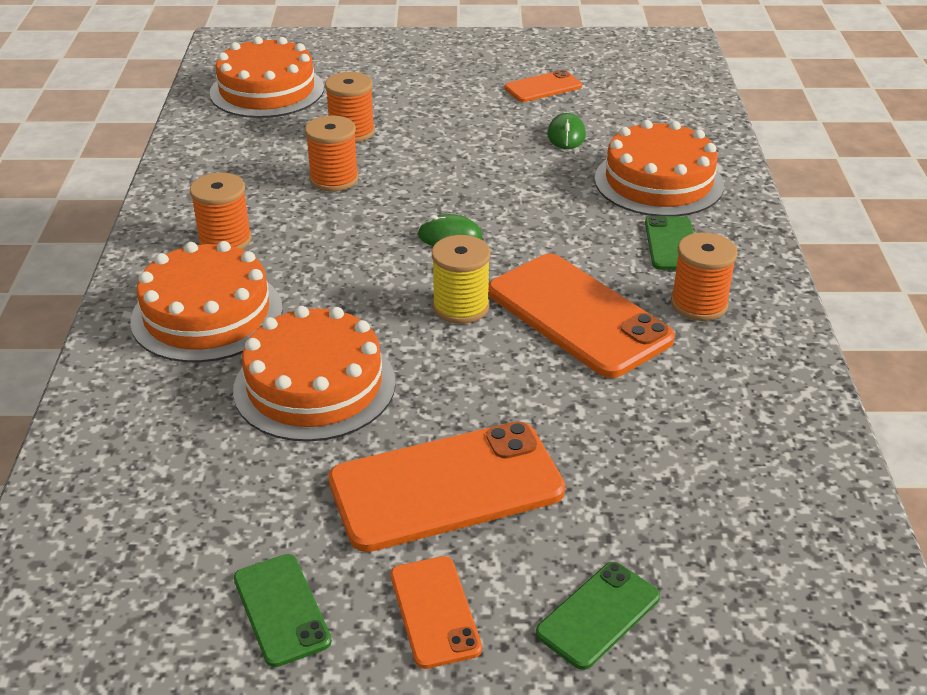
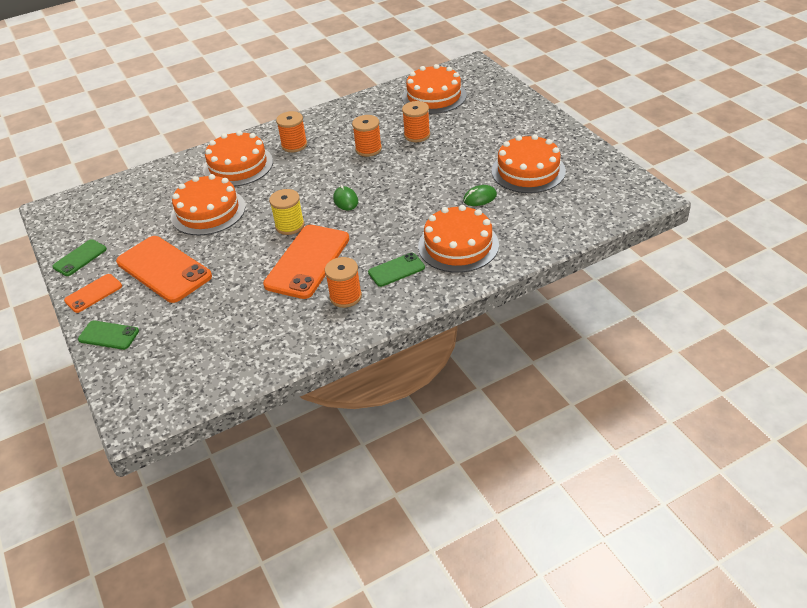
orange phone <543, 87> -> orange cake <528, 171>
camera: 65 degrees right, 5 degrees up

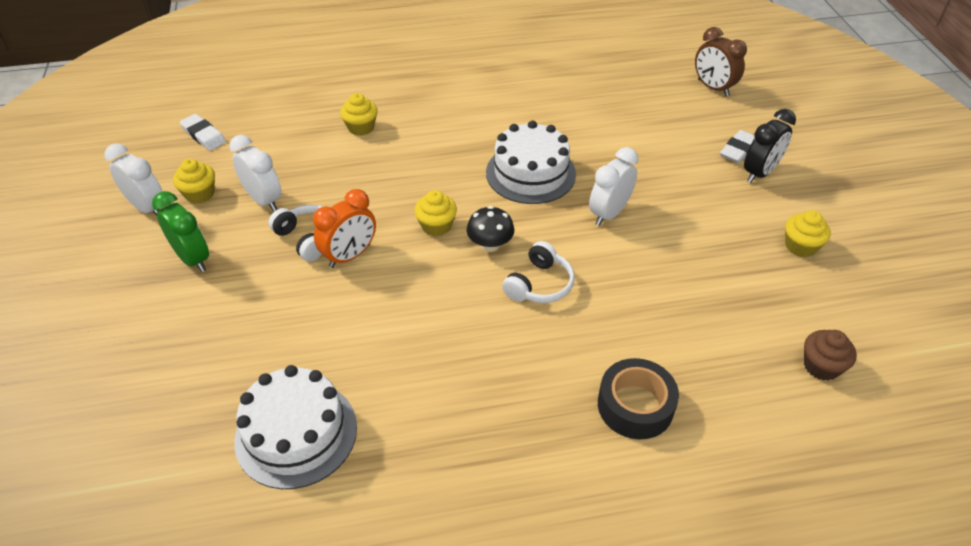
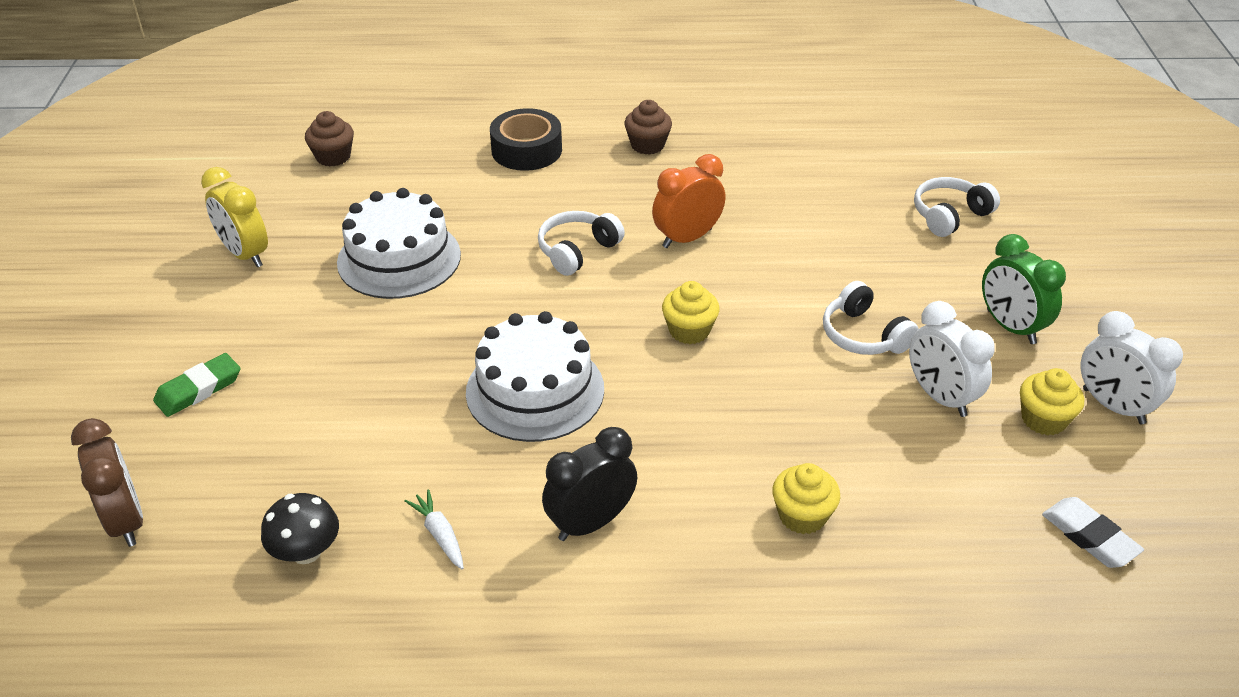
white cake <296, 433> -> white cake <399, 258>, move
orange clock <350, 256> -> orange clock <687, 238>, move
black mushroom <490, 244> -> black mushroom <306, 551>, move
white clock <609, 213> -> none
white eraser <738, 150> -> green eraser <198, 389>
black clock <759, 173> -> black clock <590, 523>, move
yellow cupcake <800, 246> -> yellow clock <245, 254>
none -> white carrot <439, 534>
none -> brown cupcake <647, 145>
none -> white headphones <949, 215>
camera: 170 degrees left, 5 degrees down

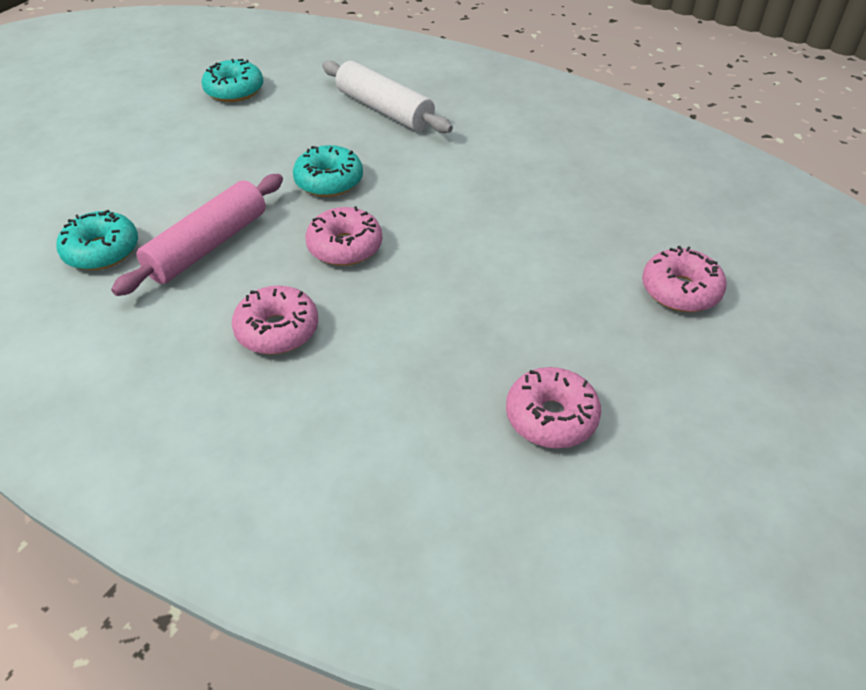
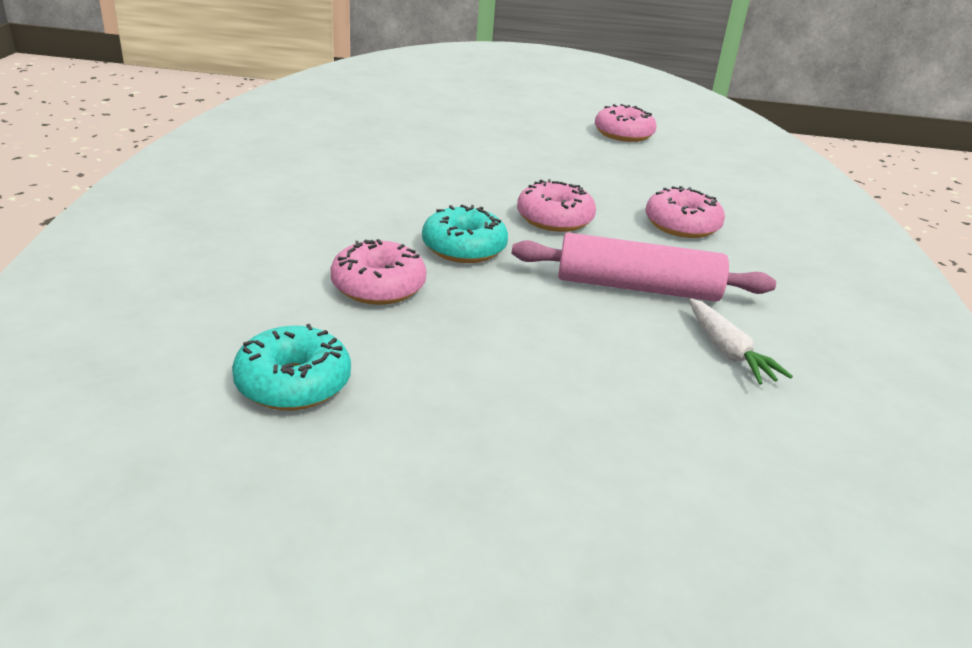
turquoise donut <102, 251> -> white carrot <727, 351>
white rolling pin <384, 110> -> none
pink donut <680, 290> -> pink donut <378, 286>, move
camera: 120 degrees left, 15 degrees down

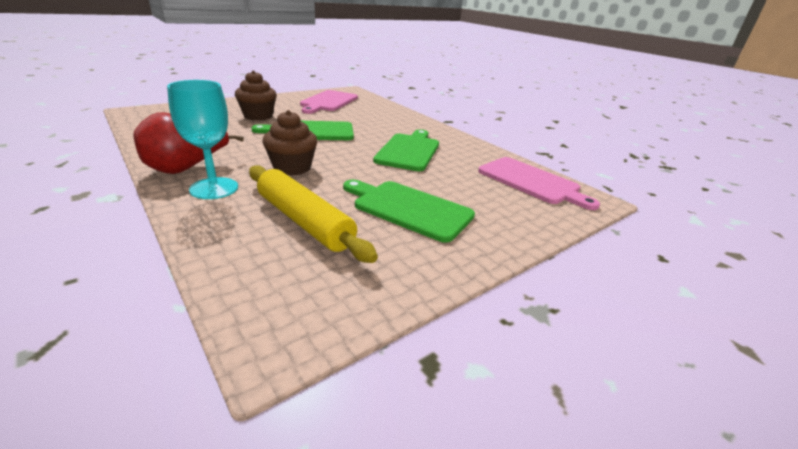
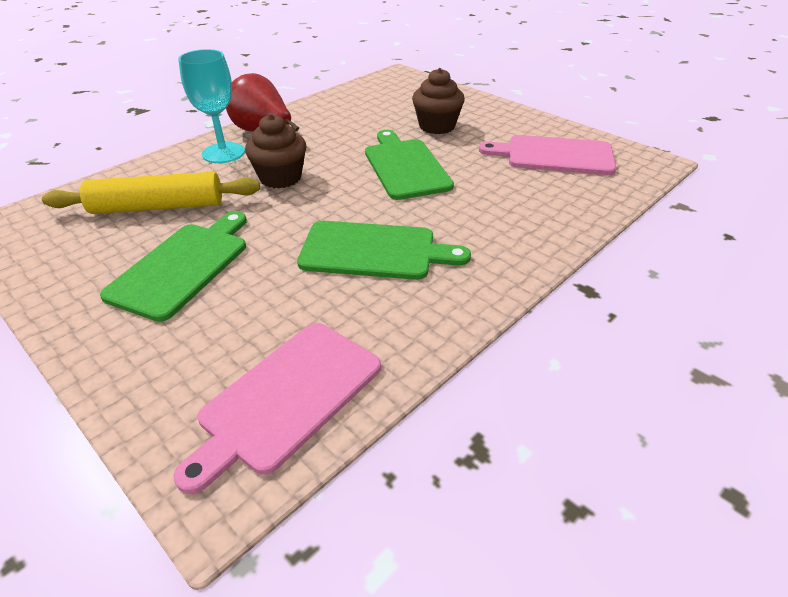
yellow rolling pin <304, 221> -> yellow rolling pin <158, 207>, 45 degrees clockwise
camera: 85 degrees right, 10 degrees up

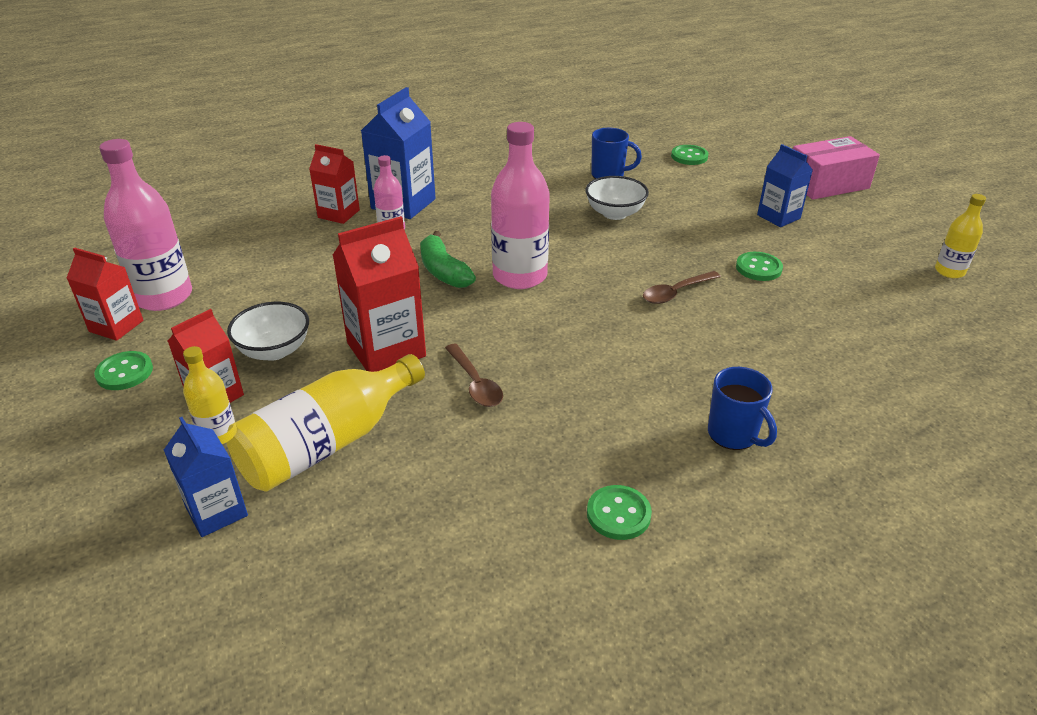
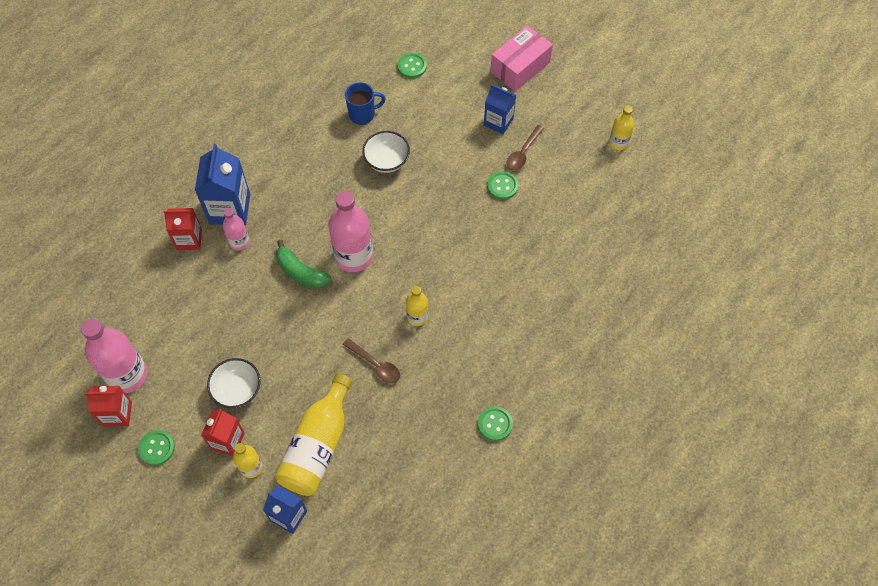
red carton <386, 350> -> none
brown spoon <676, 293> -> brown spoon <523, 153>, move
blue mug <733, 435> -> none
none -> yellow bottle <417, 317>
camera: 25 degrees left, 25 degrees up

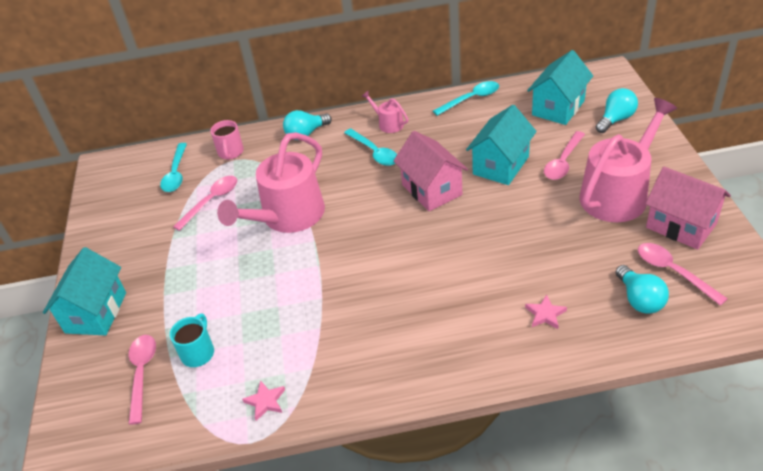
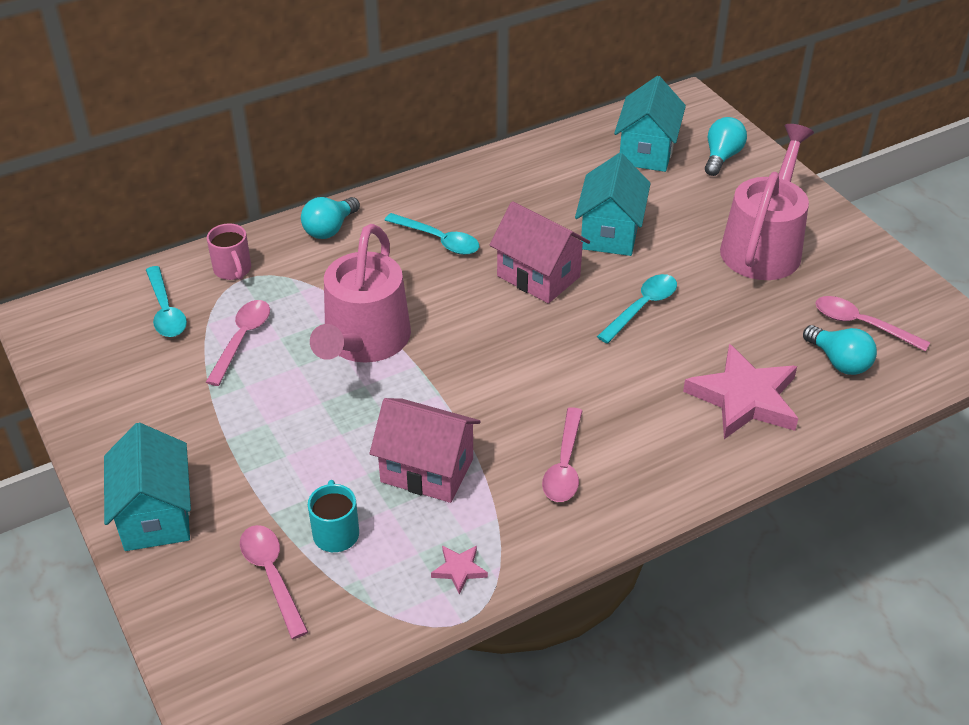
pink watering can <388, 124> -> none
turquoise spoon <471, 99> -> turquoise spoon <642, 307>, move
pink star <545, 314> -> pink star <744, 398>, x2.33
pink spoon <563, 162> -> pink spoon <564, 465>, move
pink house <681, 226> -> pink house <427, 470>, move
camera: 25 degrees left, 0 degrees up

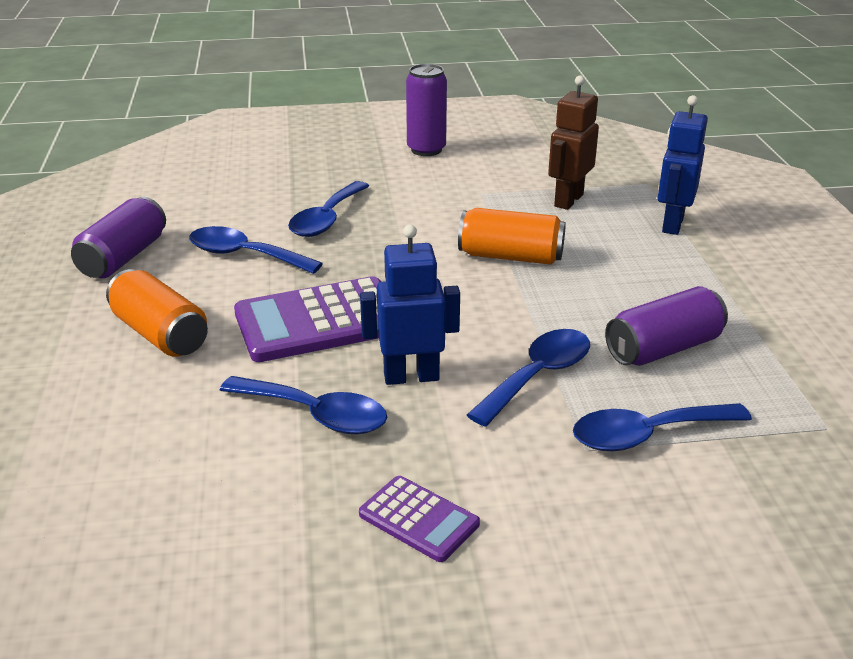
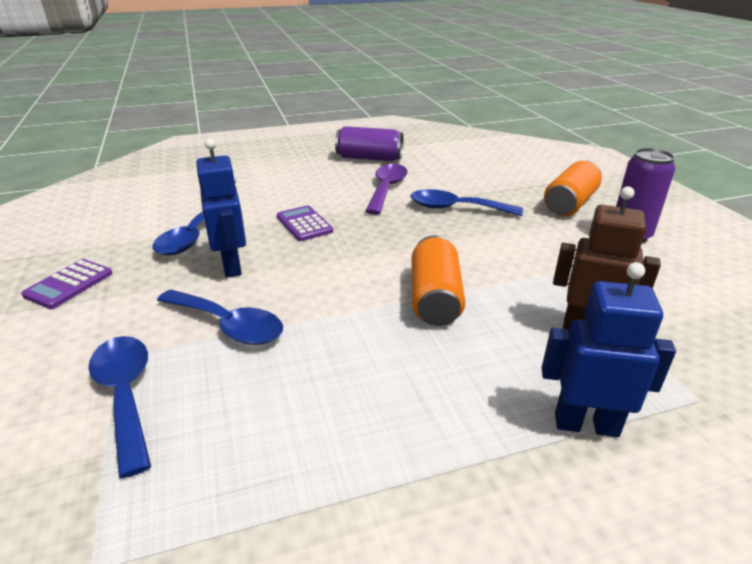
orange can <160, 334> -> orange can <570, 204>, move
blue spoon <244, 255> -> purple spoon <386, 189>
purple calculator <319, 321> -> purple calculator <304, 224>, x0.53
purple can <663, 348> -> none
camera: 80 degrees right, 0 degrees up

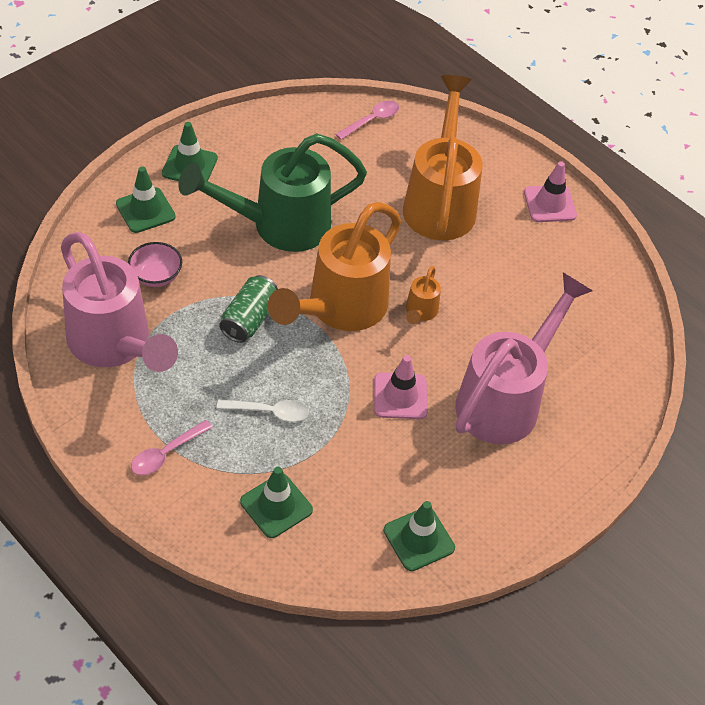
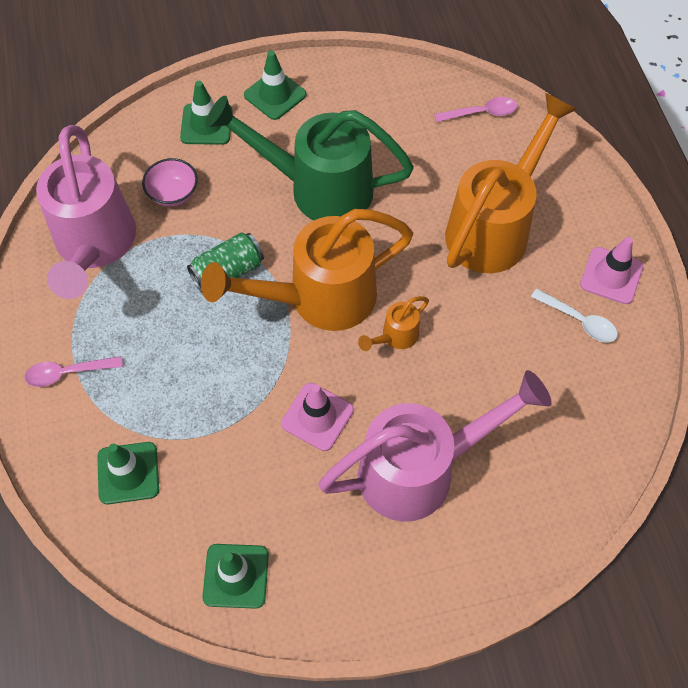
white spoon <269, 412> -> white spoon <579, 321>, move
camera: 35 degrees right, 10 degrees up

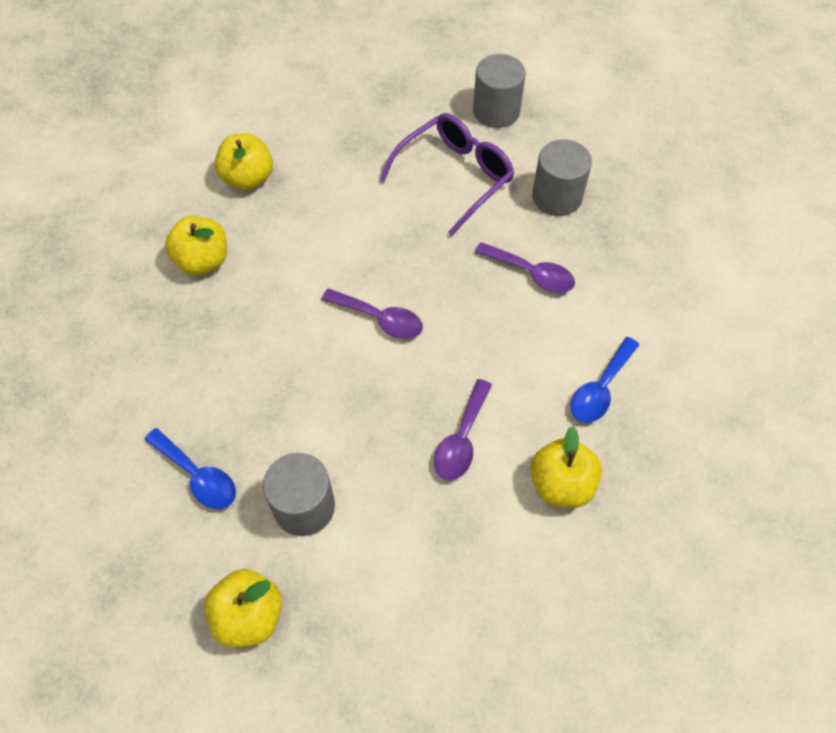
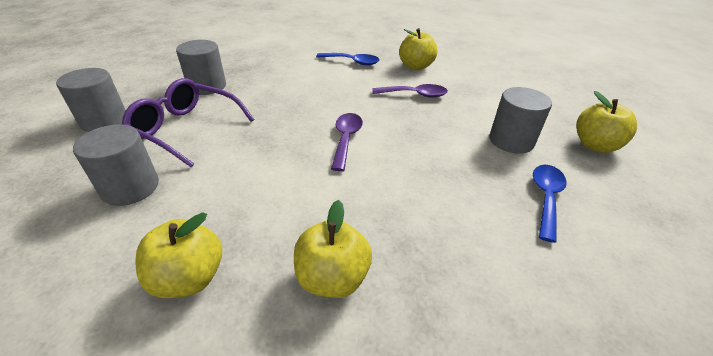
purple spoon <531, 273> -> none
none -> grey cylinder <130, 187>
camera: 110 degrees left, 20 degrees down

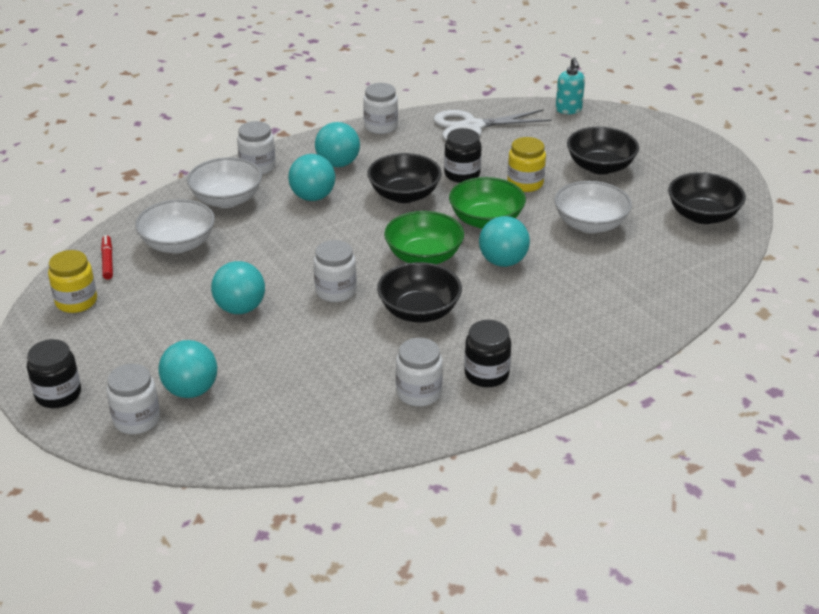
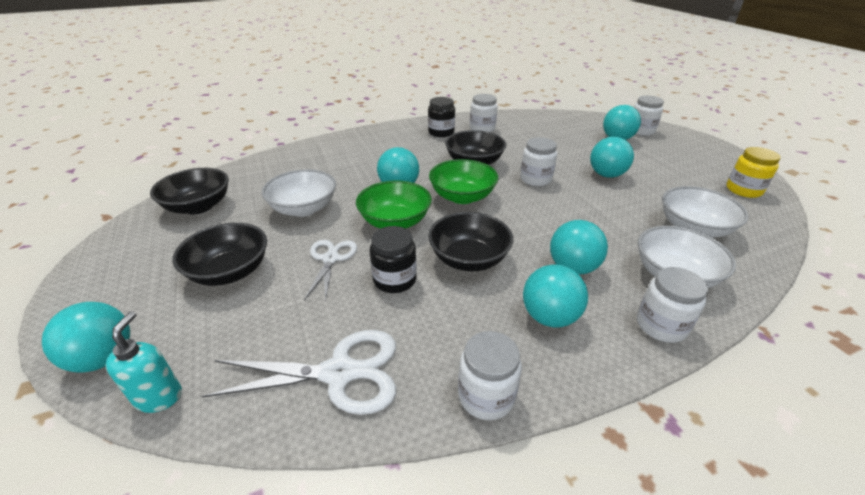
black jar <58, 394> -> none
red marker <107, 261> -> none
yellow jar <525, 183> -> white scissors <331, 259>
none -> turquoise ball <104, 358>
camera: 170 degrees left, 0 degrees up

